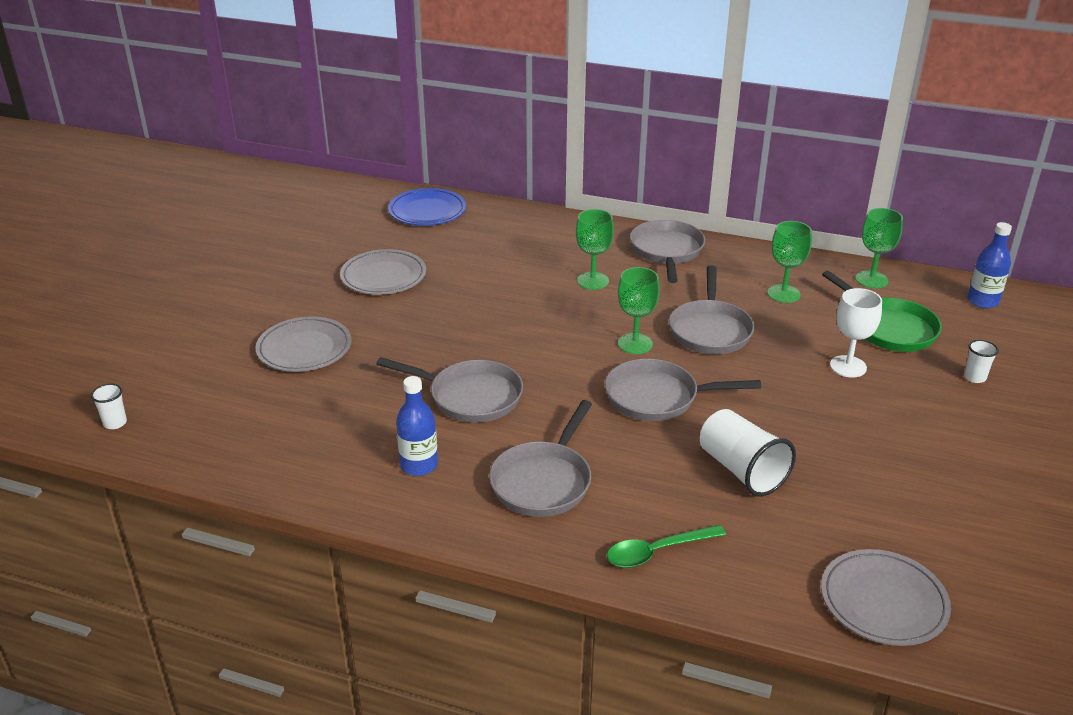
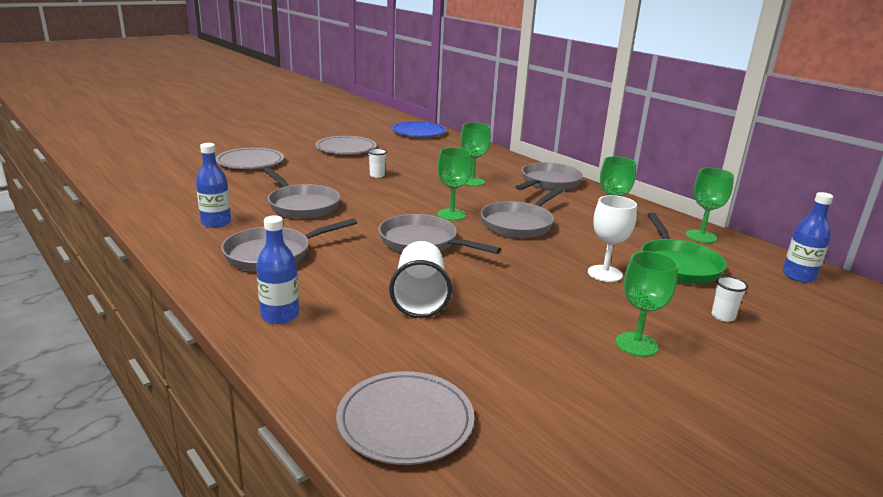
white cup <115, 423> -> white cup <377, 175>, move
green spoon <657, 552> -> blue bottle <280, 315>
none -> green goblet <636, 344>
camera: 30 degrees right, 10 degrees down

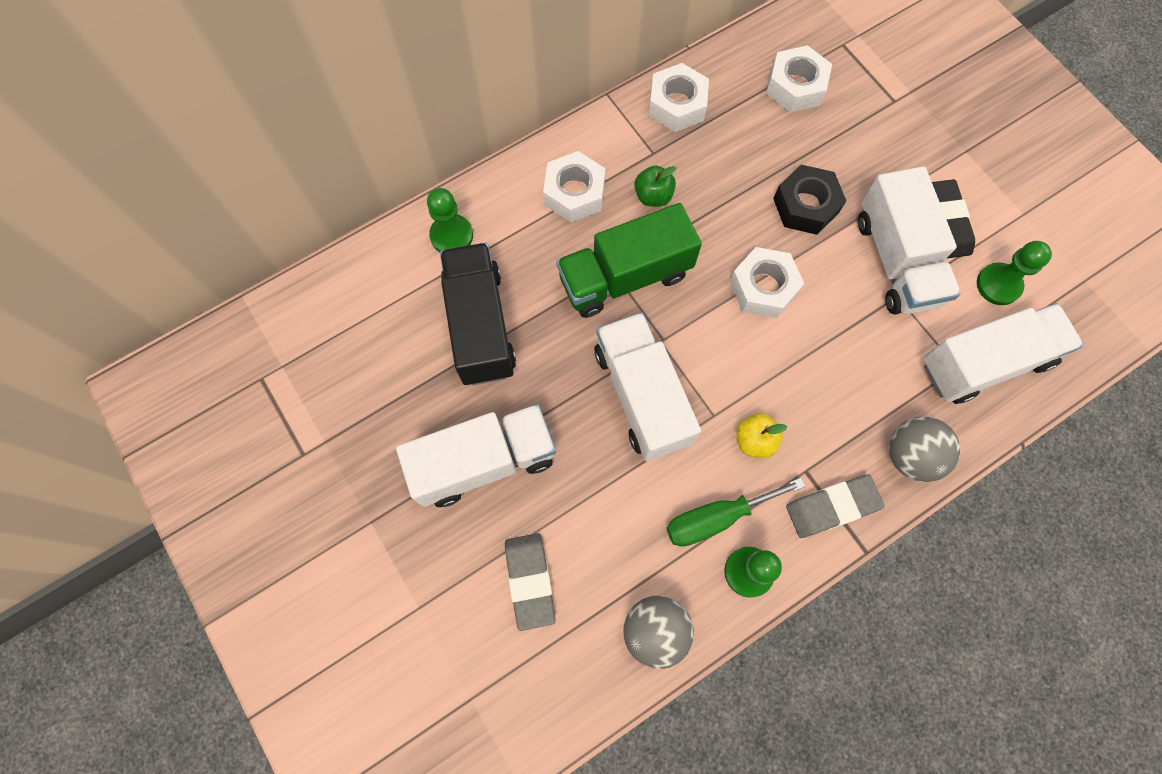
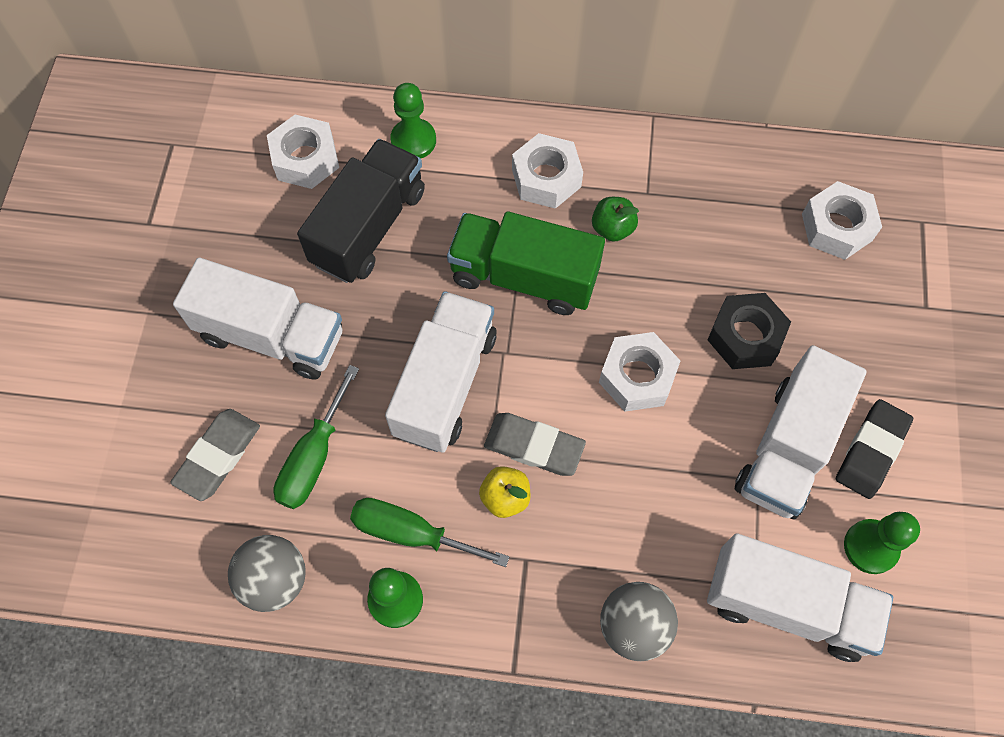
white nut <677, 105> -> white nut <305, 159>, move
grey eraser <832, 507> -> grey eraser <534, 446>, move
none -> green screwdriver <314, 457>
camera: 40 degrees right, 5 degrees down

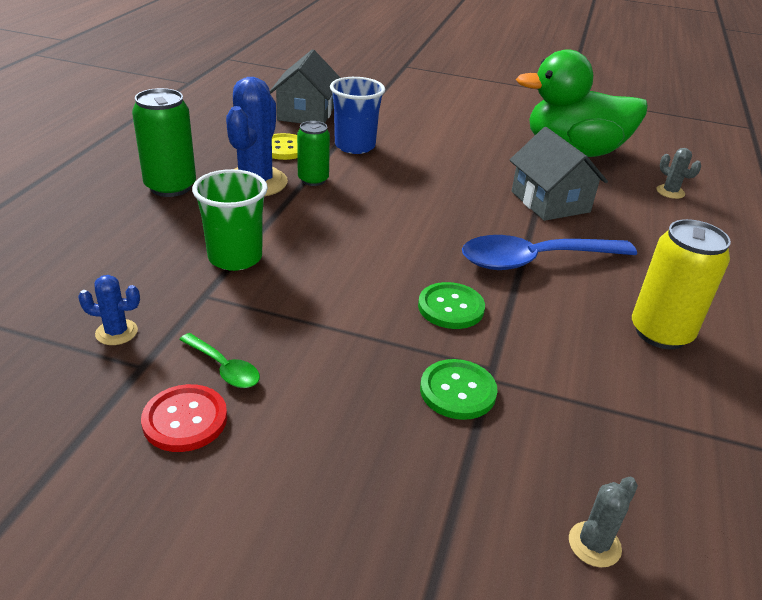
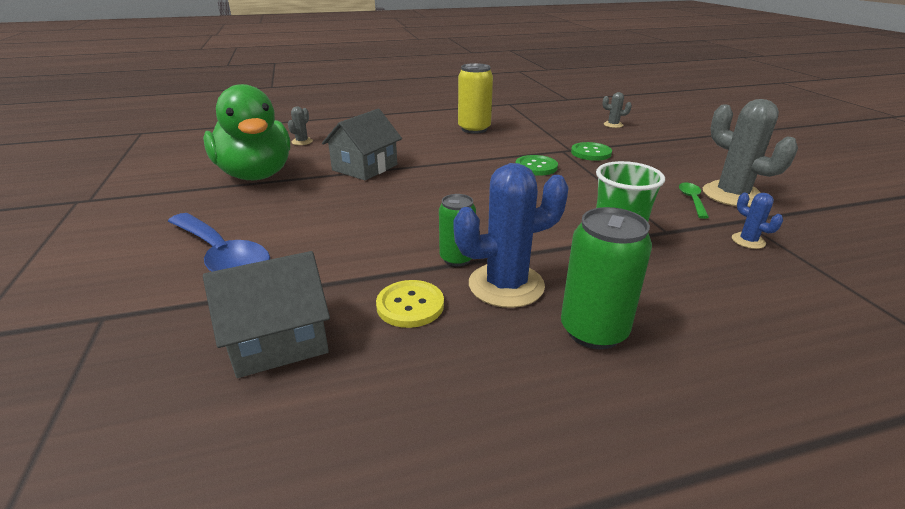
red button <185, 420> -> grey cactus <732, 195>
blue cup <355, 146> -> none
blue spoon <534, 260> -> blue spoon <222, 256>, move
camera: 120 degrees left, 5 degrees down

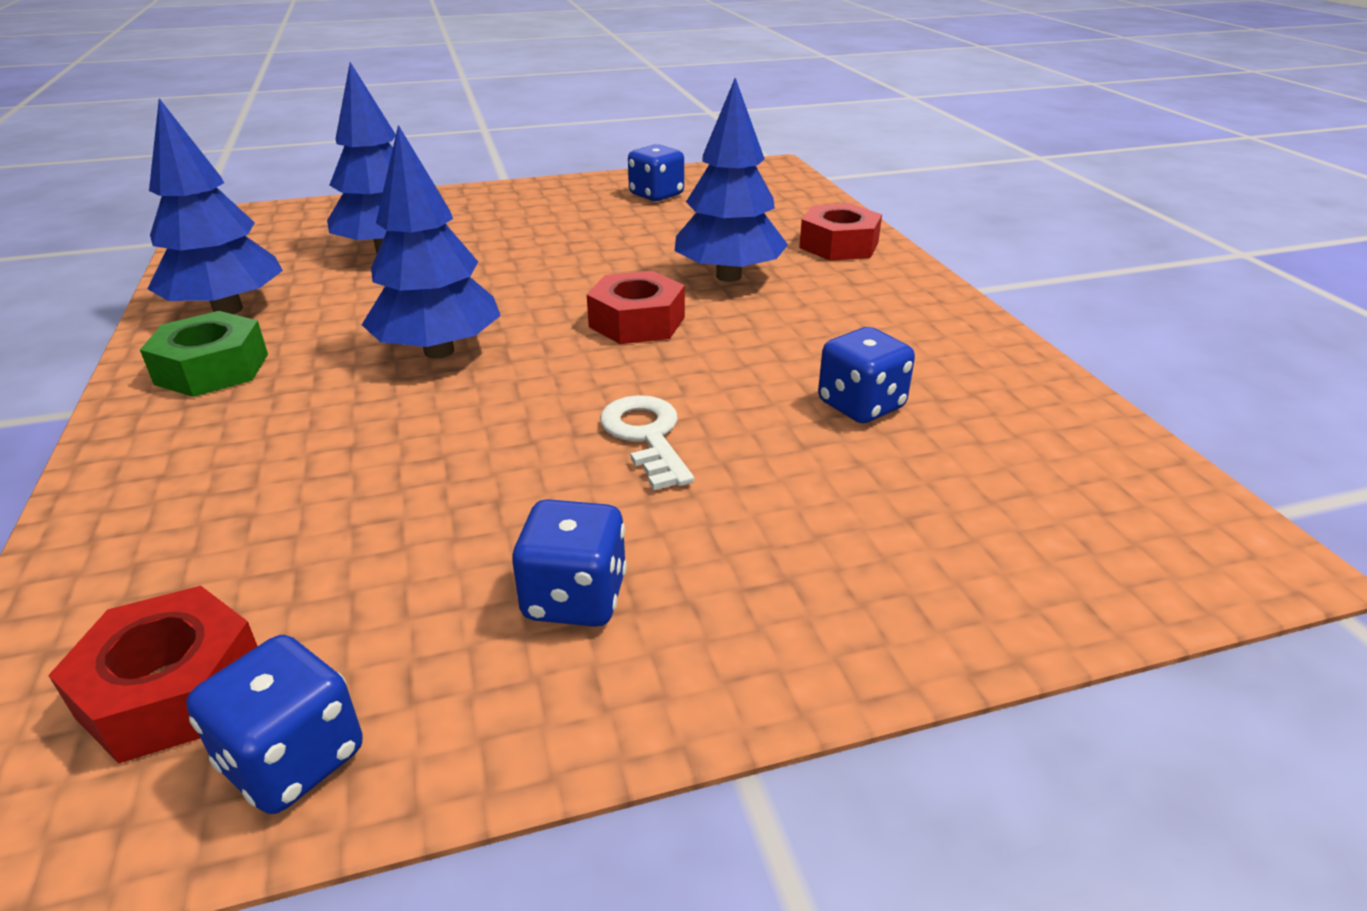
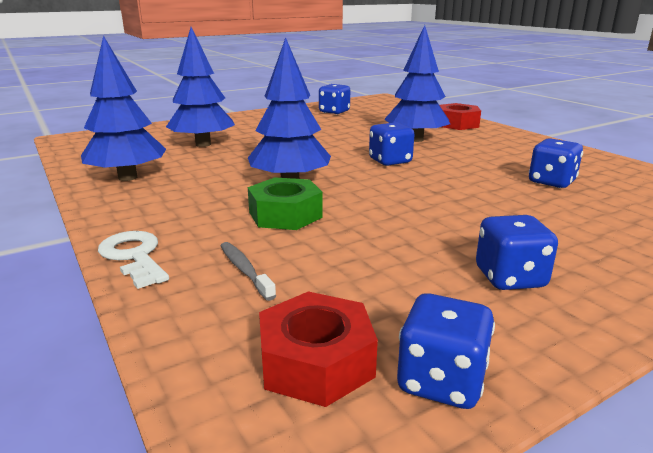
green nut <212, 369> -> green nut <285, 215>, move
red nut <637, 322> -> blue dice <390, 161>
white key <646, 436> -> white key <134, 256>, move
none -> grey toothbrush <245, 270>
camera: 15 degrees left, 10 degrees down

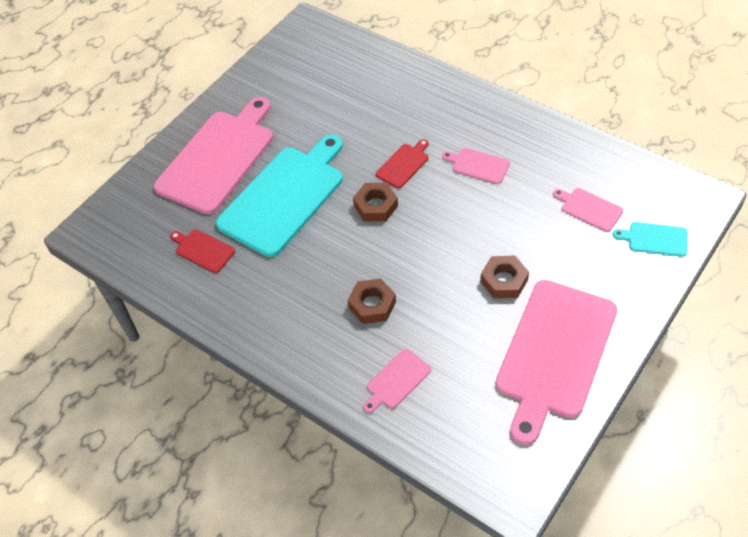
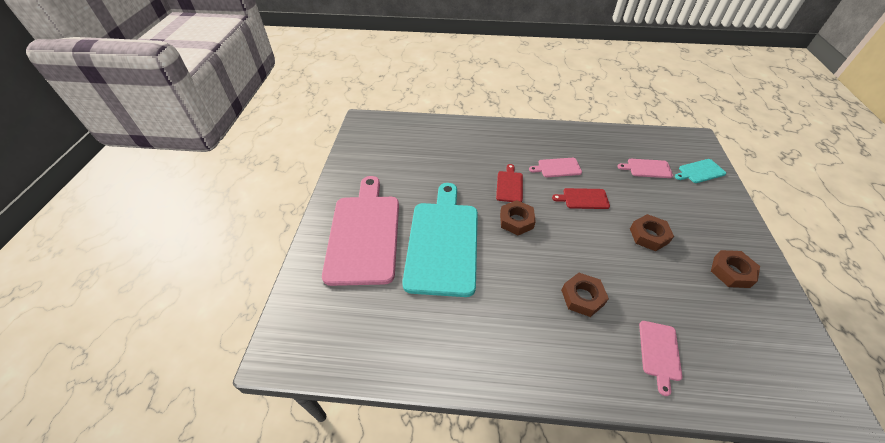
red cutting board <203, 250> -> red cutting board <583, 199>, move
pink cutting board <554, 353> -> brown nut <731, 272>
camera: 35 degrees left, 5 degrees down

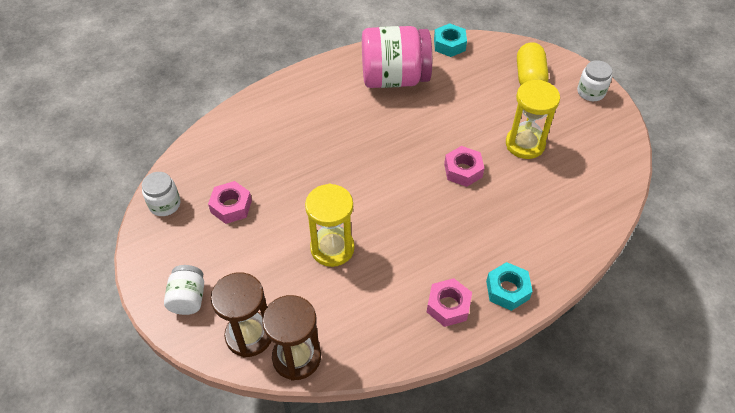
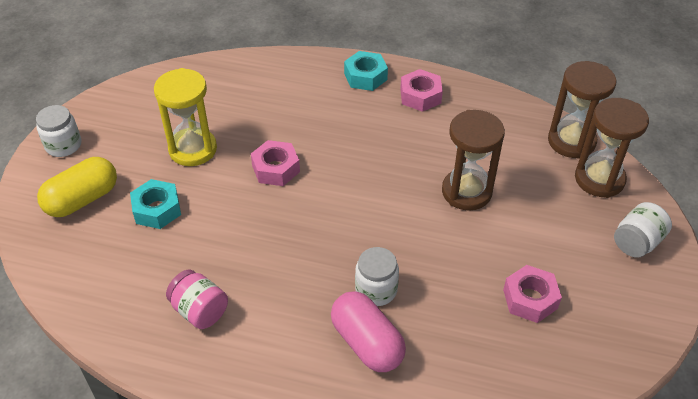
white jar <165, 204> -> white jar <376, 290>, move
yellow hourglass <332, 248> -> brown hourglass <466, 192>
pink jar <394, 78> -> pink jar <200, 311>, x0.49
turquoise nut <449, 45> -> turquoise nut <157, 209>, move
none -> pink capsule <367, 343>
camera: 135 degrees left, 5 degrees down

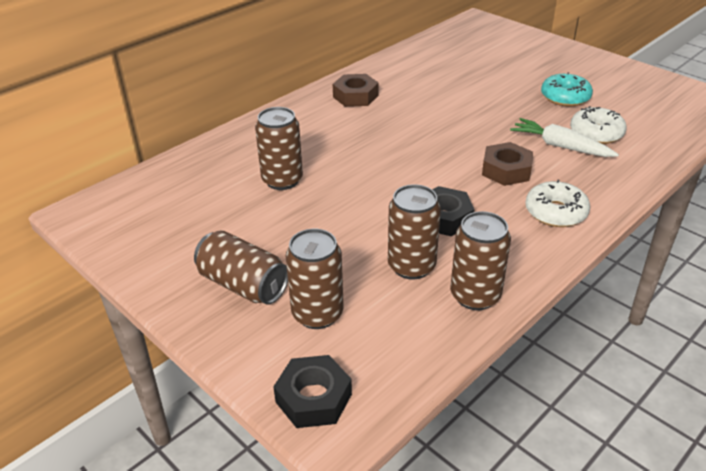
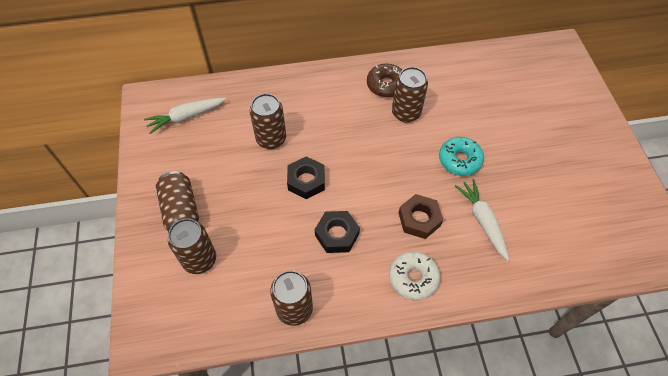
black nut <313, 398> -> black nut <306, 181>, move
brown nut <355, 96> -> brown donut <386, 85>
brown can <411, 266> -> brown can <406, 113>, move
turquoise donut <565, 97> -> turquoise donut <459, 160>, move
white donut <596, 133> -> none
none -> white carrot <186, 117>
camera: 35 degrees right, 20 degrees up

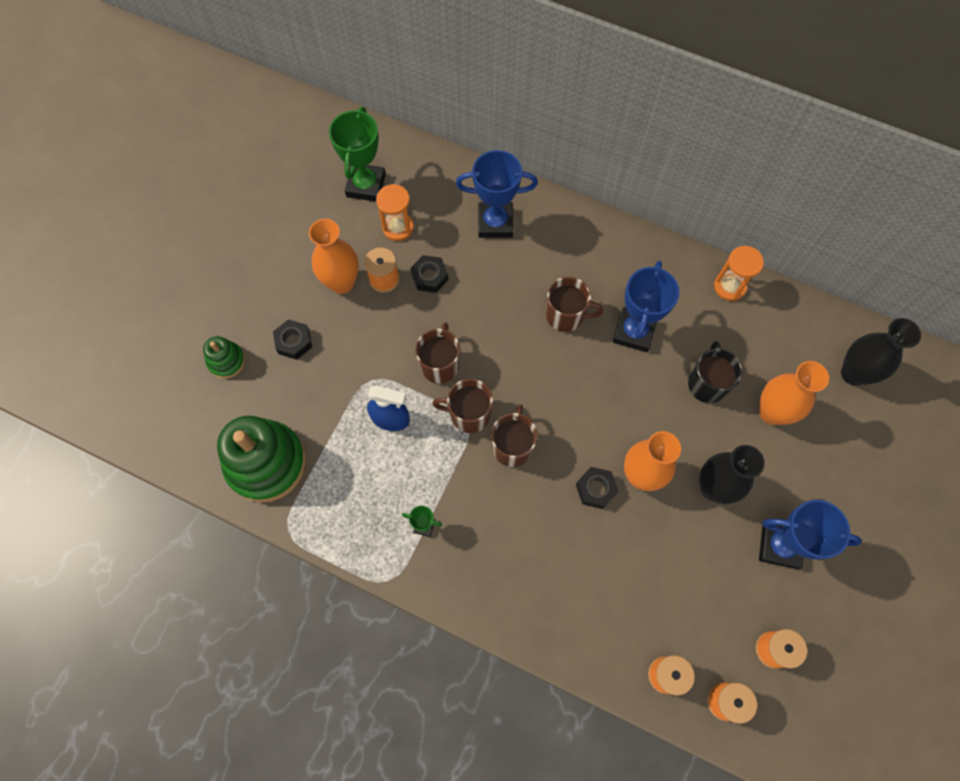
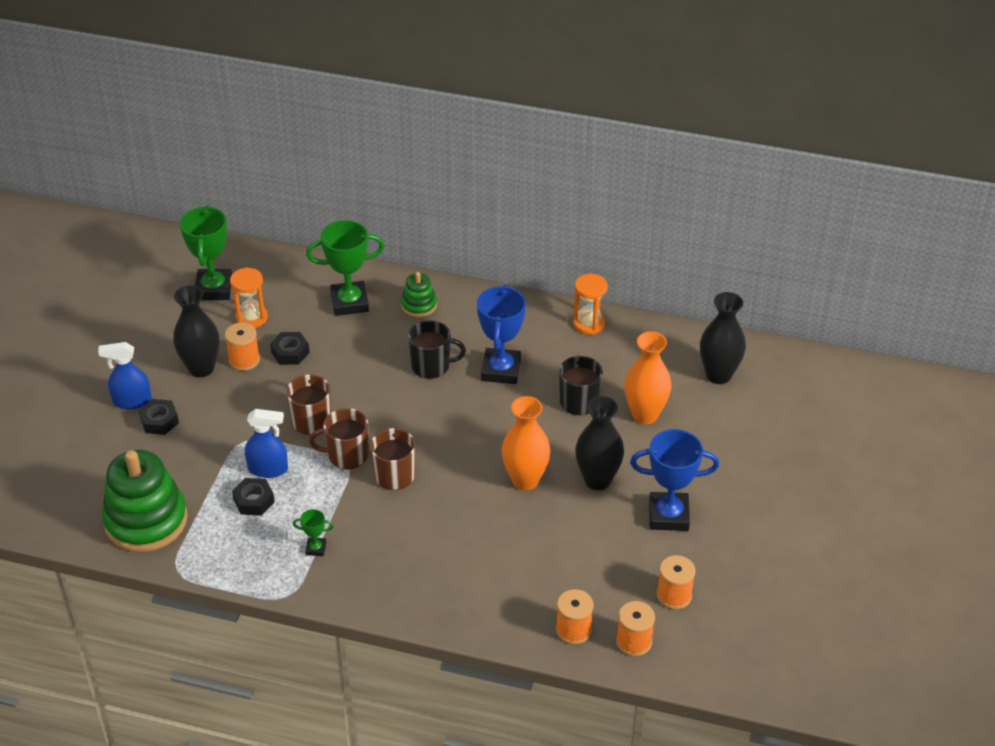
green stacking toy <226, 361> -> green stacking toy <419, 305>, move
orange vase <342, 283> -> black vase <201, 368>
blue trophy <495, 223> -> green trophy <349, 302>
brown mug <566, 315> -> black mug <431, 366>
black nut <596, 489> -> black nut <254, 501>, move
none -> blue spray bottle <132, 401>
camera: 10 degrees left, 25 degrees down

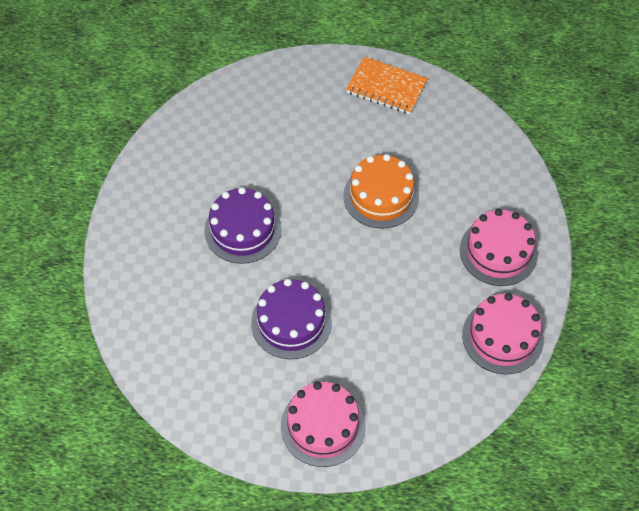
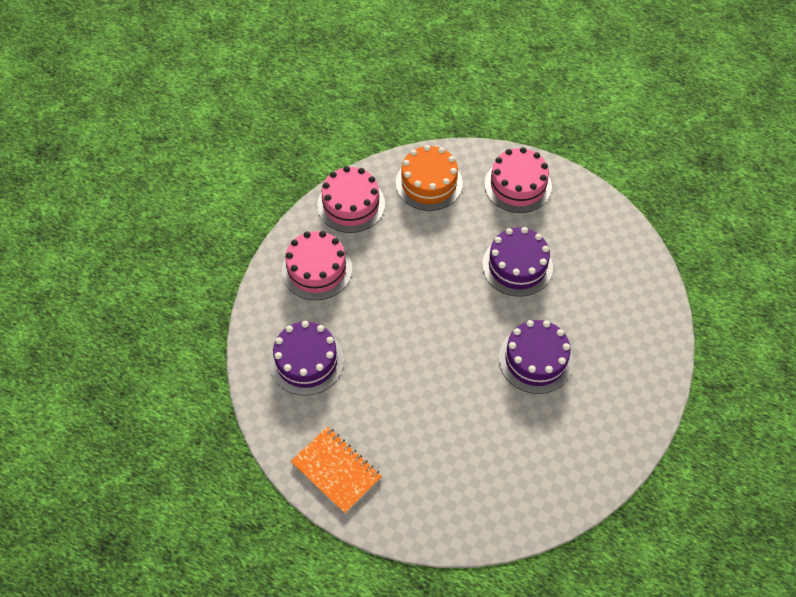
orange cake <381, 196> -> orange cake <429, 183>, move
none -> purple cake <306, 361>
camera: 160 degrees left, 0 degrees up

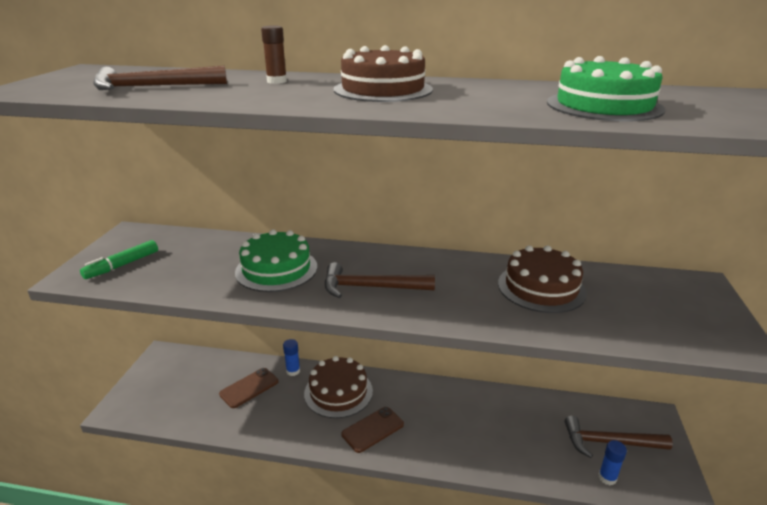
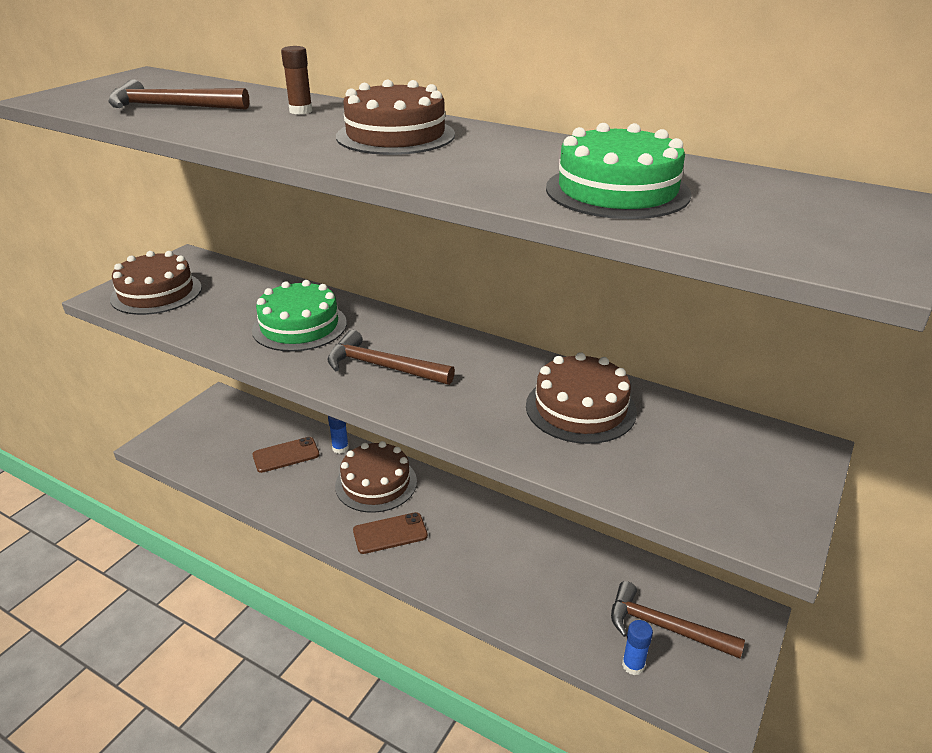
green marker <122, 265> -> brown cake <156, 293>
camera: 20 degrees right, 5 degrees up

